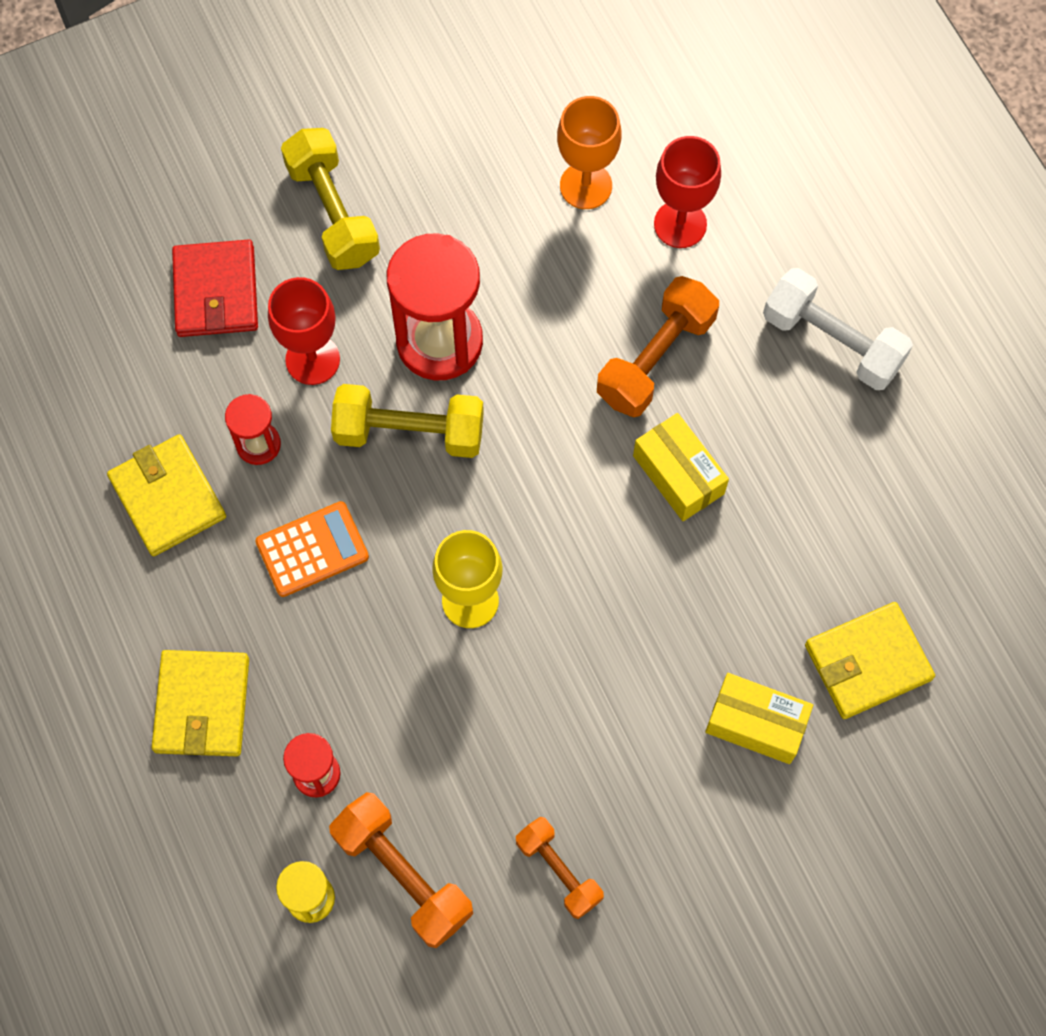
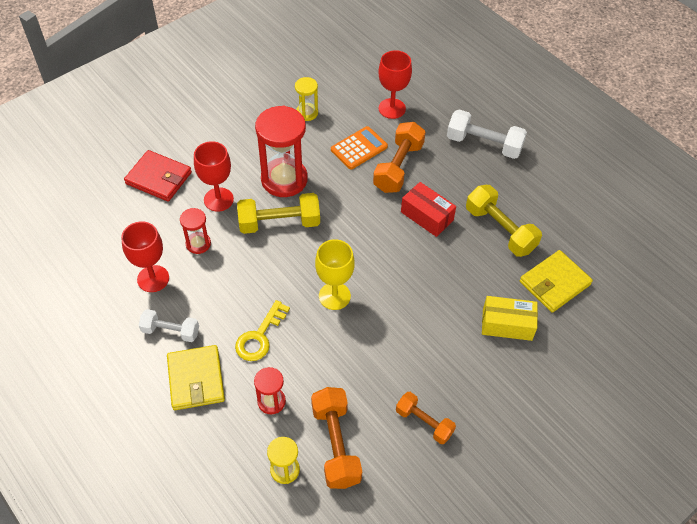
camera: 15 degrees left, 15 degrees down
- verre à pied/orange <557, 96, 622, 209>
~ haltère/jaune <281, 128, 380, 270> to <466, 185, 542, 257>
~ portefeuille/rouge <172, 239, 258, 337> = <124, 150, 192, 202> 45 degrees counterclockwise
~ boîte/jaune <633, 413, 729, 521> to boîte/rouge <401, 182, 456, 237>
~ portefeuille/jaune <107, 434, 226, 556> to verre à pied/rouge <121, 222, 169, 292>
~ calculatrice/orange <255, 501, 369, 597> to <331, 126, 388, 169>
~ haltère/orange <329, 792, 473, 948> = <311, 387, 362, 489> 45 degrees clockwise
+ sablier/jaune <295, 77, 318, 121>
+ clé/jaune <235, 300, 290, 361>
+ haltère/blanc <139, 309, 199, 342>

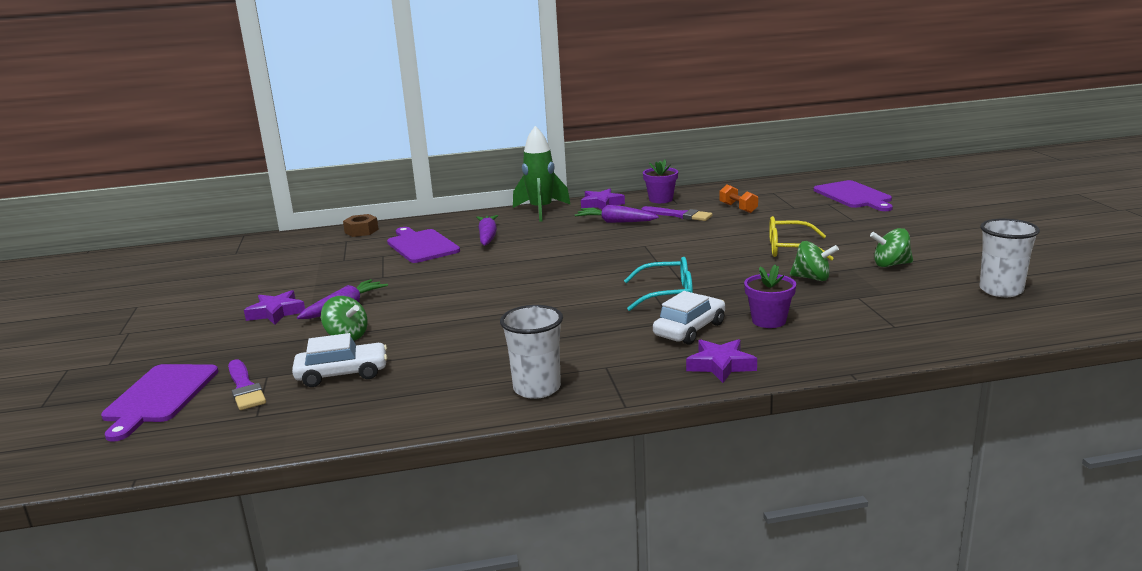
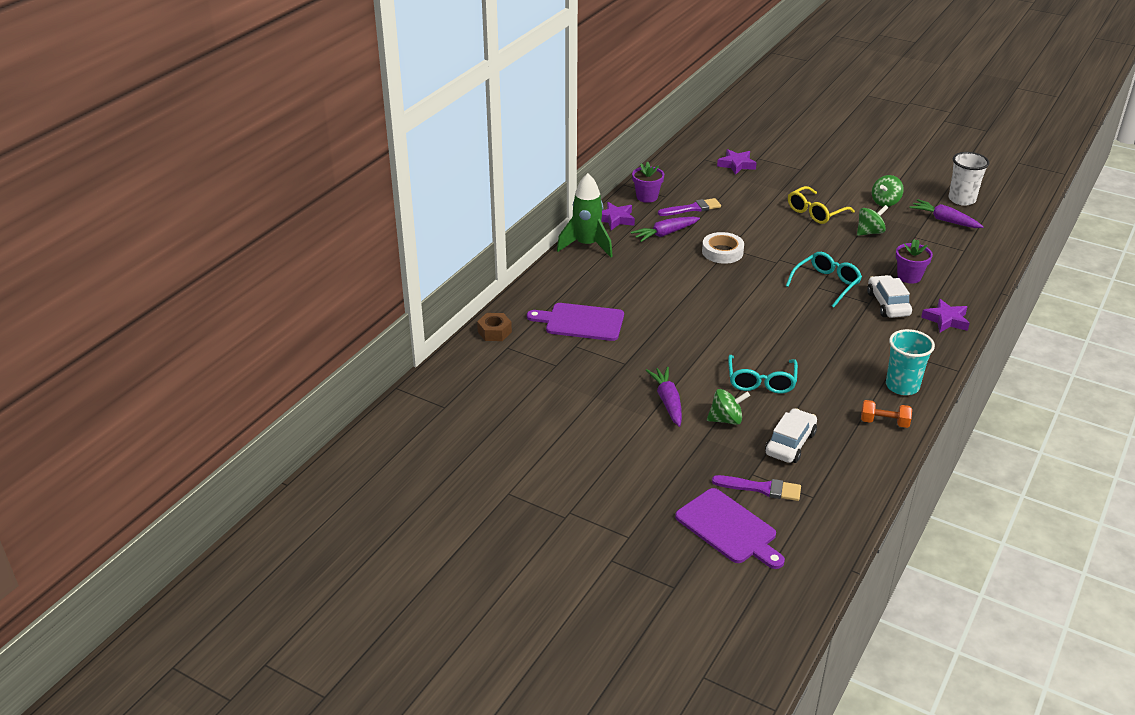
camera: 50 degrees left, 15 degrees up
- planche à découper/violet <814, 180, 893, 211>
~ haltère/orange <719, 185, 758, 213> to <861, 400, 912, 428>
~ carotte/violet <476, 215, 498, 245> to <910, 199, 984, 228>
~ étoile/violet <244, 290, 305, 325> to <717, 149, 756, 175>
~ gobelet/blanc <500, 305, 563, 399> to gobelet/turquoise <886, 329, 935, 395>
+ ruban adhésif/blanc <702, 232, 744, 264>
+ lunettes/turquoise <728, 355, 798, 394>

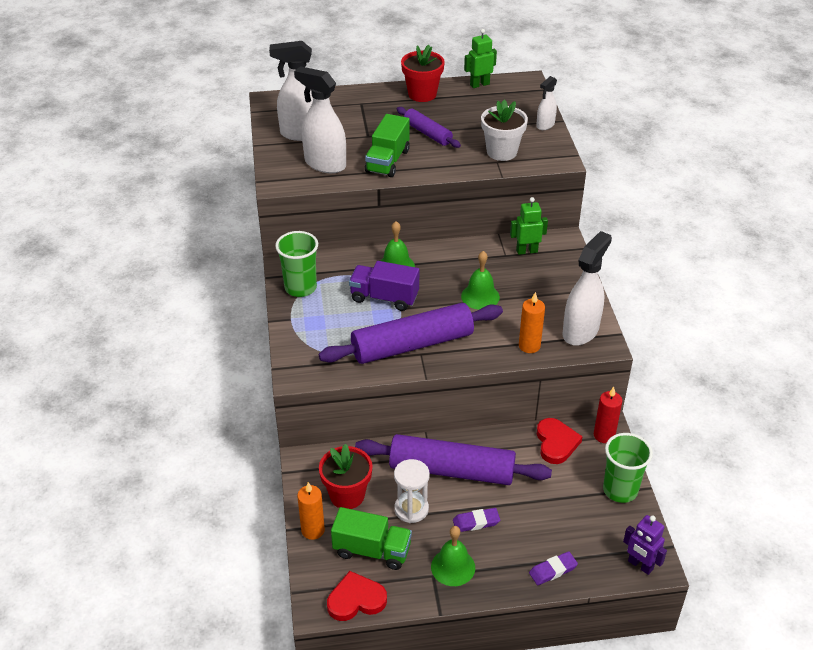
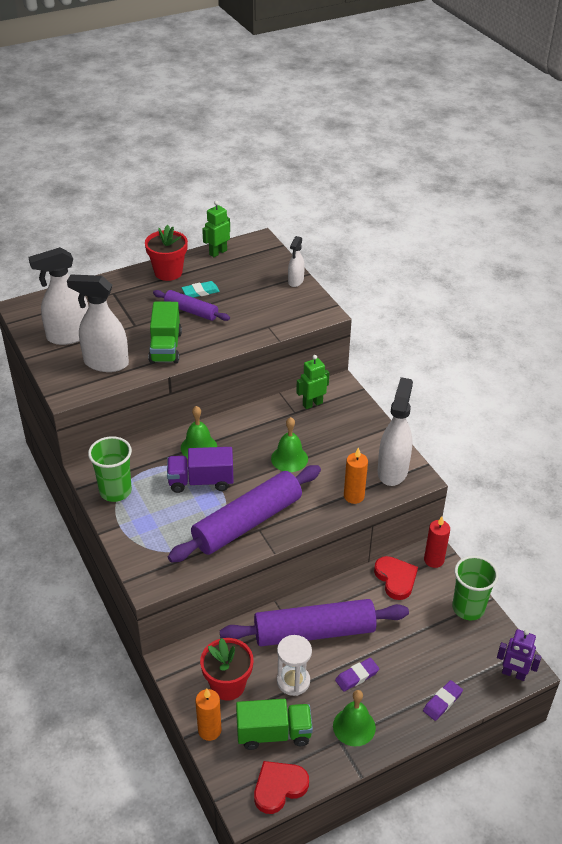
camera: 20 degrees left, 0 degrees up
- pot de fleurs/blanc <481, 100, 528, 161>
+ gomme/turquoise <182, 281, 220, 298>

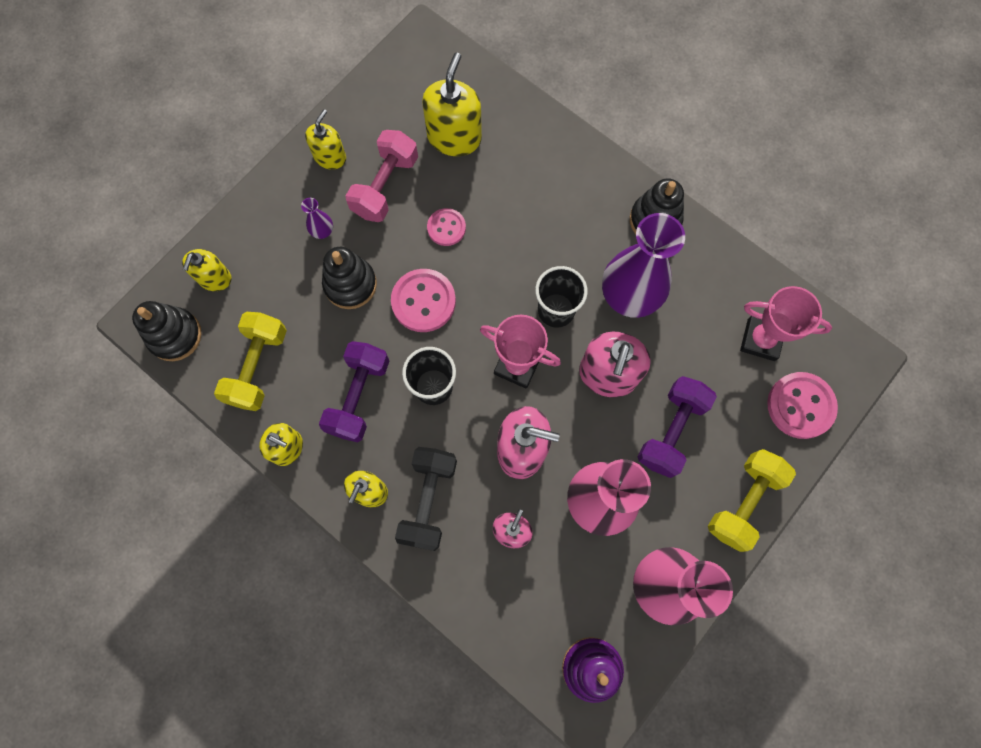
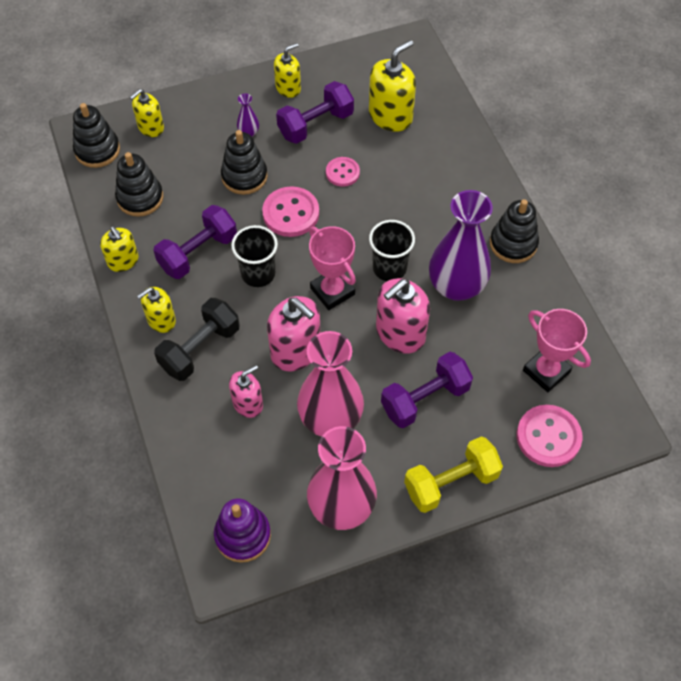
camera: 30 degrees right, 15 degrees down
~ haltère/rose <345, 130, 418, 222> to haltère/violet <276, 81, 354, 144>
~ haltère/jaune <214, 312, 287, 411> to jouet à empiler/noir <115, 152, 163, 217>

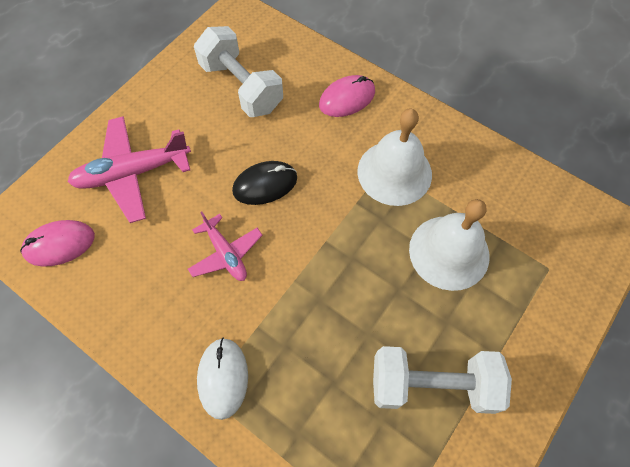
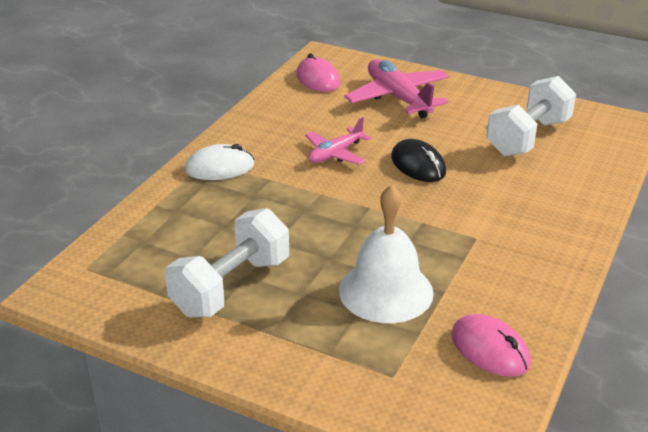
camera: 80 degrees right, 30 degrees down
~ souris/rose <319, 75, 375, 117> to <451, 314, 531, 377>
- cloche/blanc <357, 109, 432, 206>
~ haltère/blanc <373, 346, 512, 414> = <165, 208, 289, 317> 45 degrees clockwise

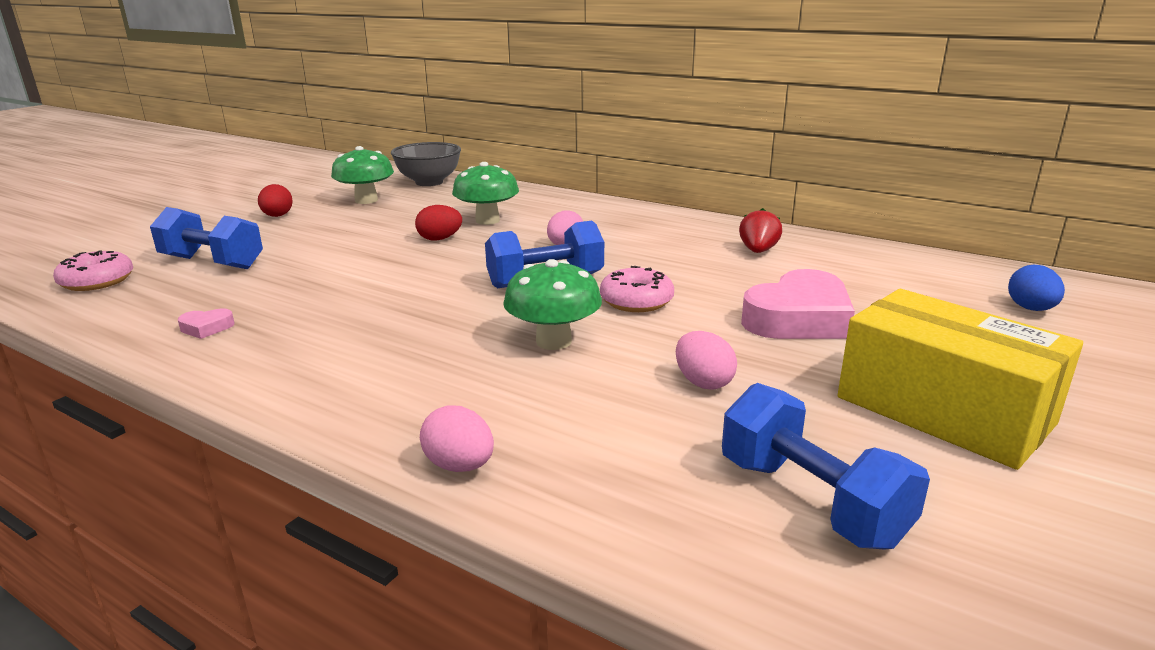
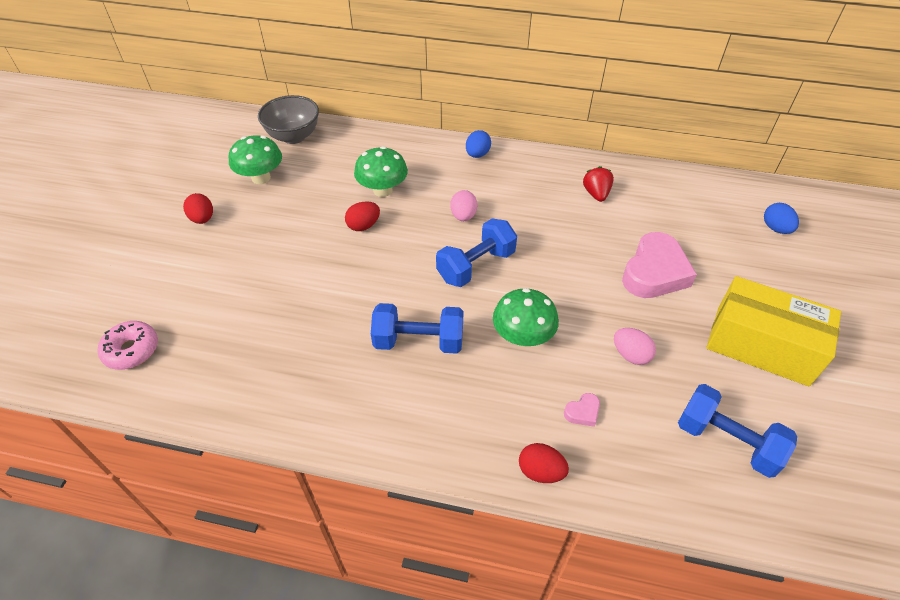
camera: 20 degrees left, 25 degrees up
~ haltère/bleu <150, 207, 263, 269> to <371, 303, 464, 354>
- beignet/rose <600, 266, 674, 312>
~ cœur/rose <178, 308, 234, 339> to <564, 393, 600, 427>
~ œuf/rose <420, 405, 494, 472> to œuf/rouge <519, 443, 569, 483>
+ œuf/bleu <466, 130, 491, 158>

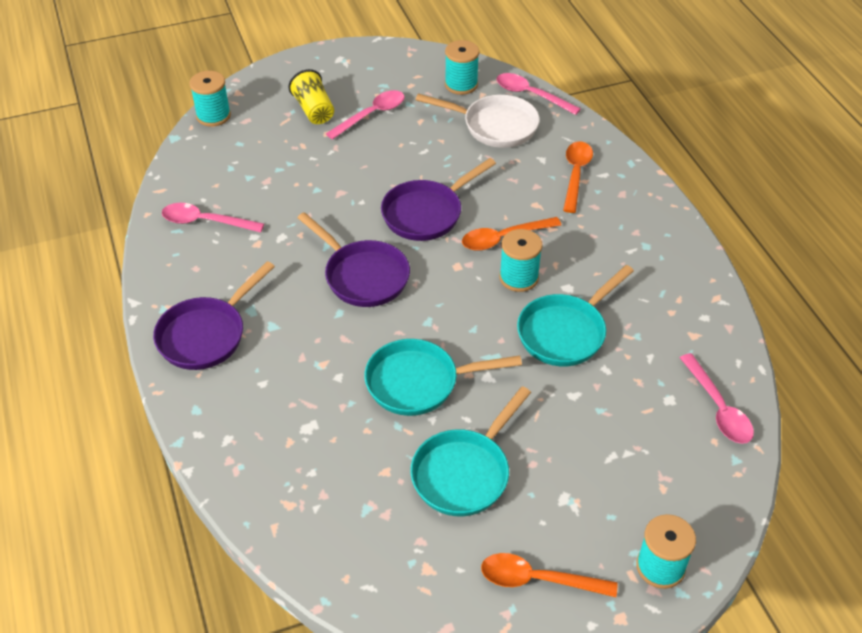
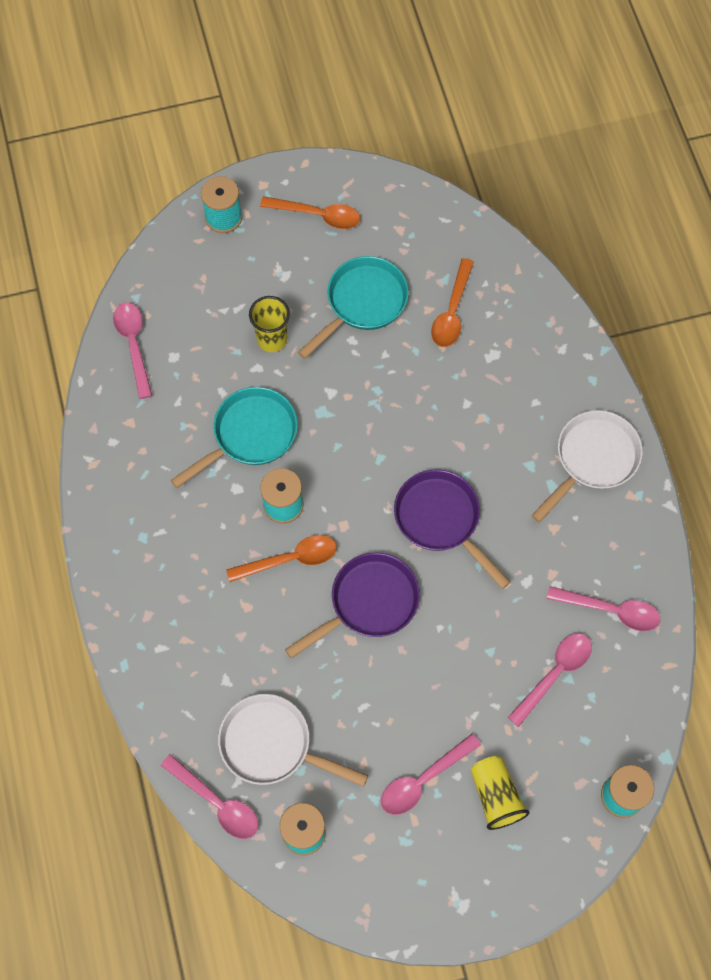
camera: 175 degrees left, 20 degrees up
~ cuillère/orange <563, 142, 593, 213> to <431, 258, 474, 347>
~ poêle/violet <153, 261, 275, 370> to poêle/blanc <531, 410, 643, 523>
- poêle/turquoise <364, 339, 522, 416>
+ gobelet/jaune <249, 296, 290, 352>
+ cuillère/rose <508, 633, 592, 727>

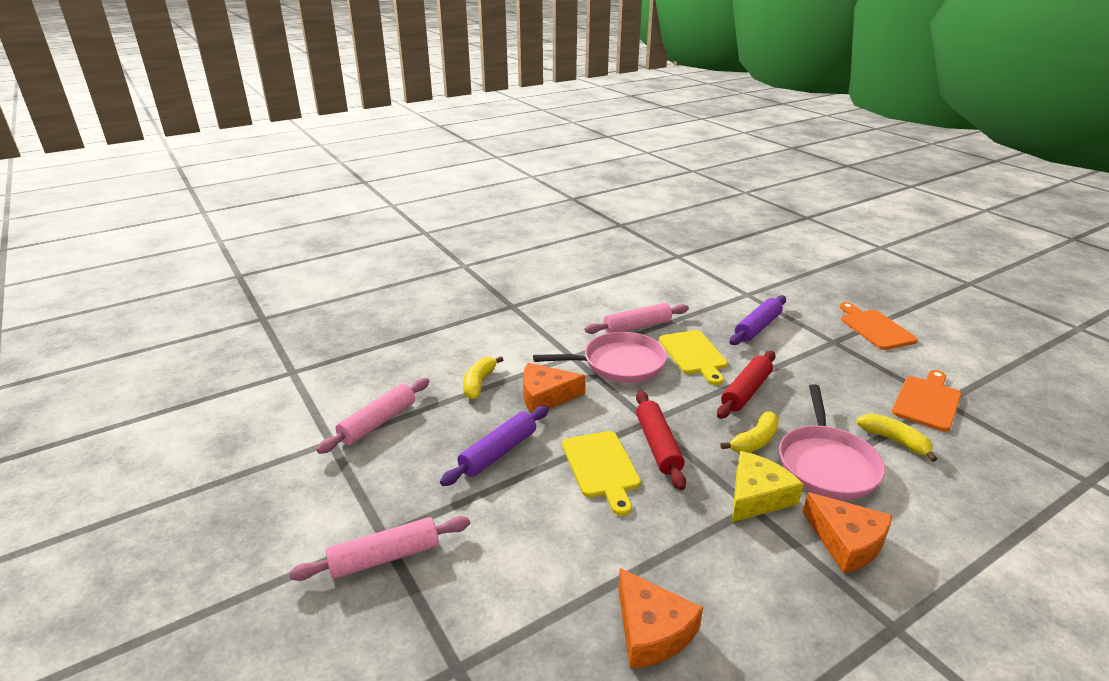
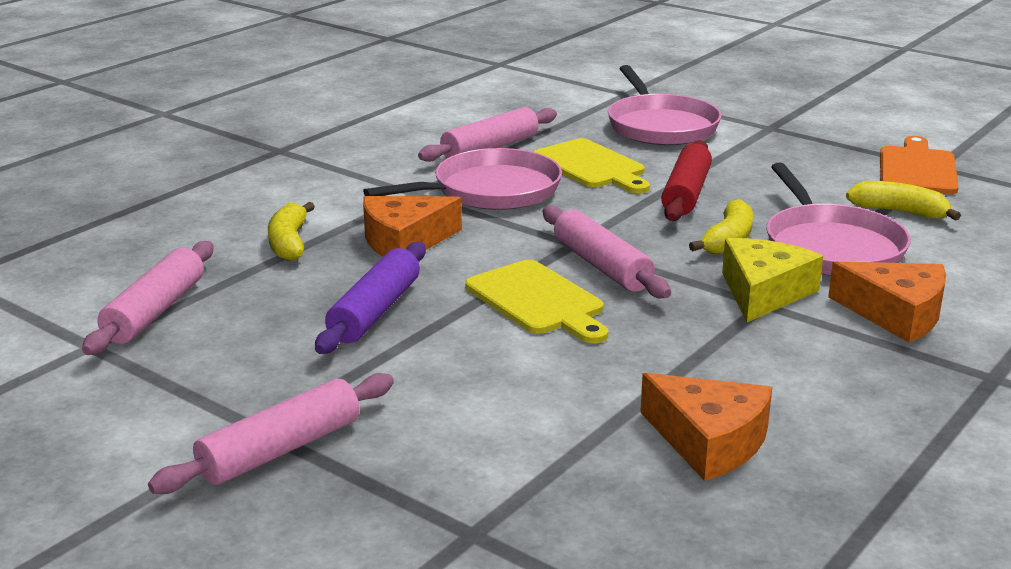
camera: 20 degrees left, 5 degrees down
~ rouleau à pâtisserie/violet <730, 295, 786, 345> to poêle/rose <608, 65, 722, 145>
- planche à découper/orange <840, 302, 918, 350>
~ rouleau à pâtisserie/rouge <636, 390, 686, 490> to rouleau à pâtisserie/rose <543, 206, 671, 298>

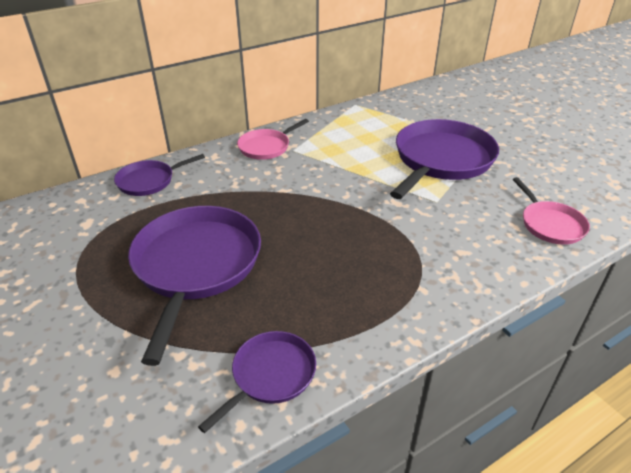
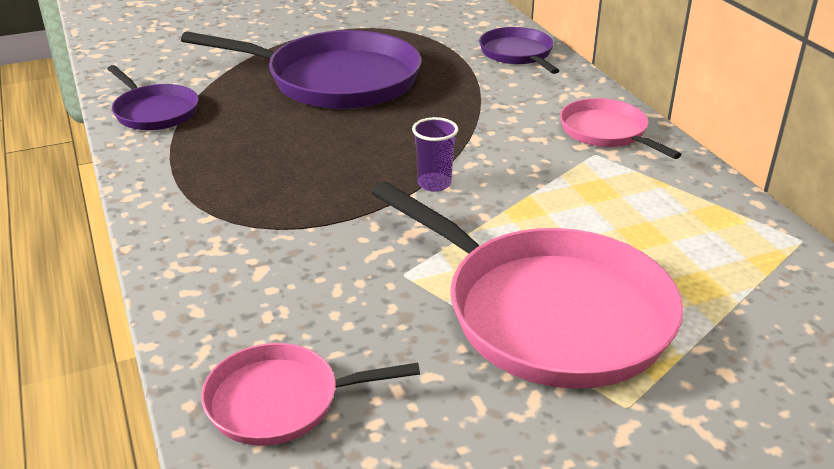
camera: 100 degrees right, 5 degrees down
~ poêle/violet <390, 119, 499, 199> to poêle/rose <372, 182, 684, 389>
+ gobelet/violet <412, 117, 458, 192>

